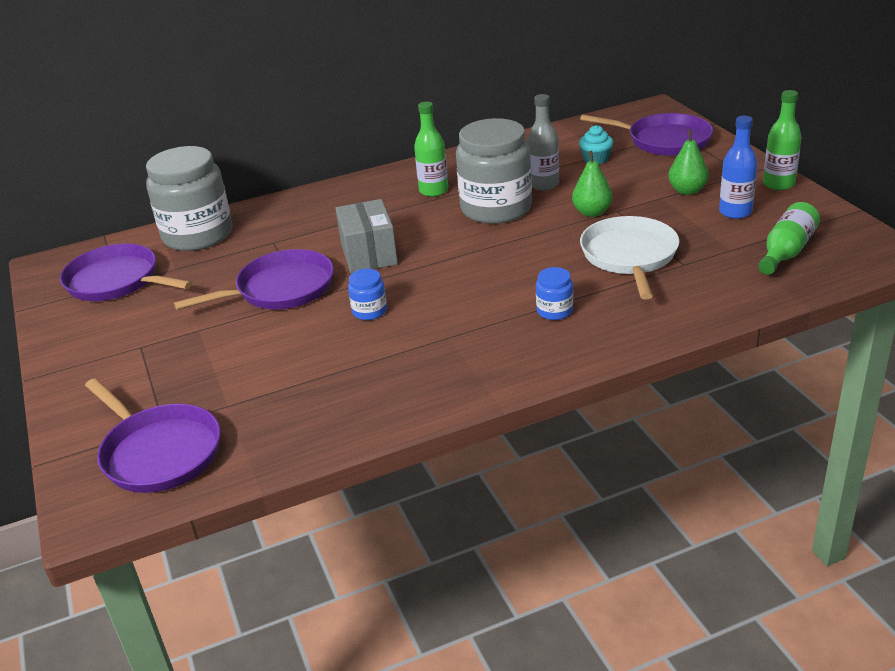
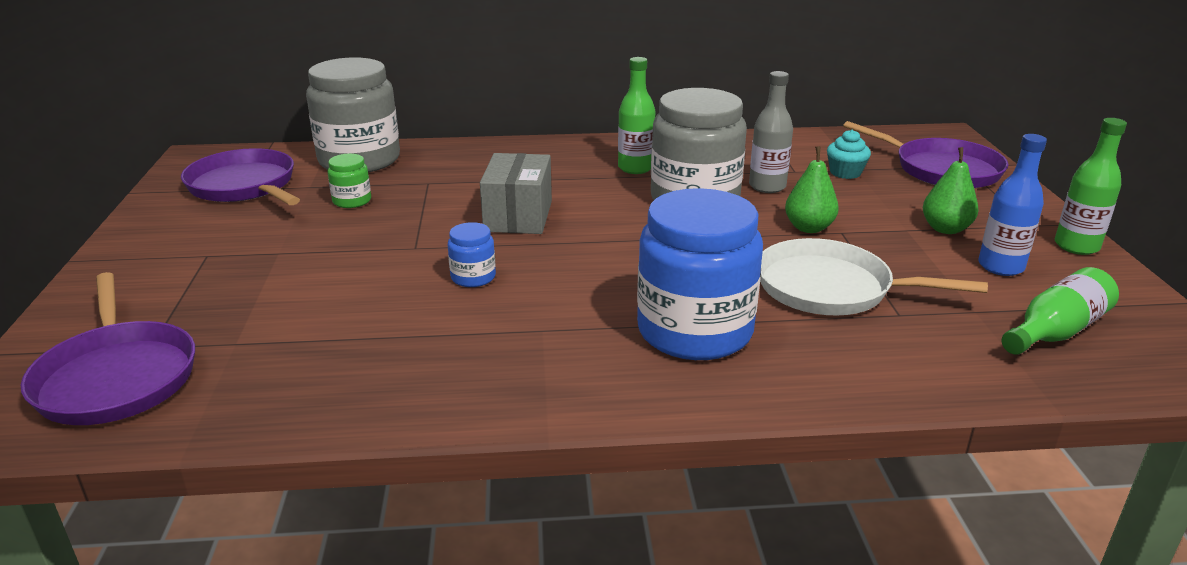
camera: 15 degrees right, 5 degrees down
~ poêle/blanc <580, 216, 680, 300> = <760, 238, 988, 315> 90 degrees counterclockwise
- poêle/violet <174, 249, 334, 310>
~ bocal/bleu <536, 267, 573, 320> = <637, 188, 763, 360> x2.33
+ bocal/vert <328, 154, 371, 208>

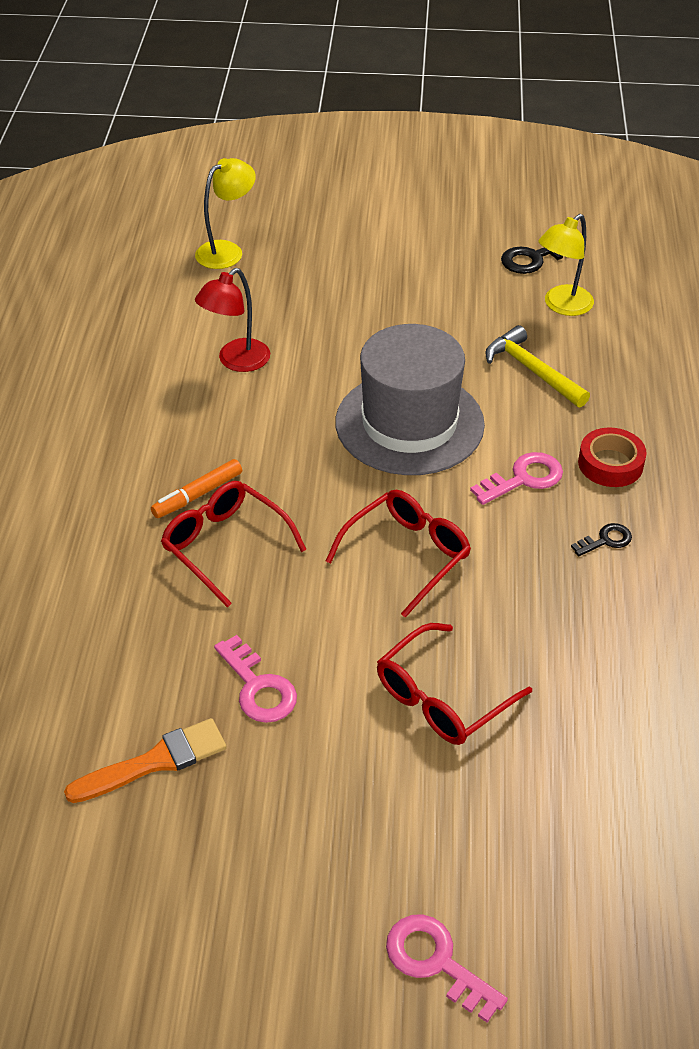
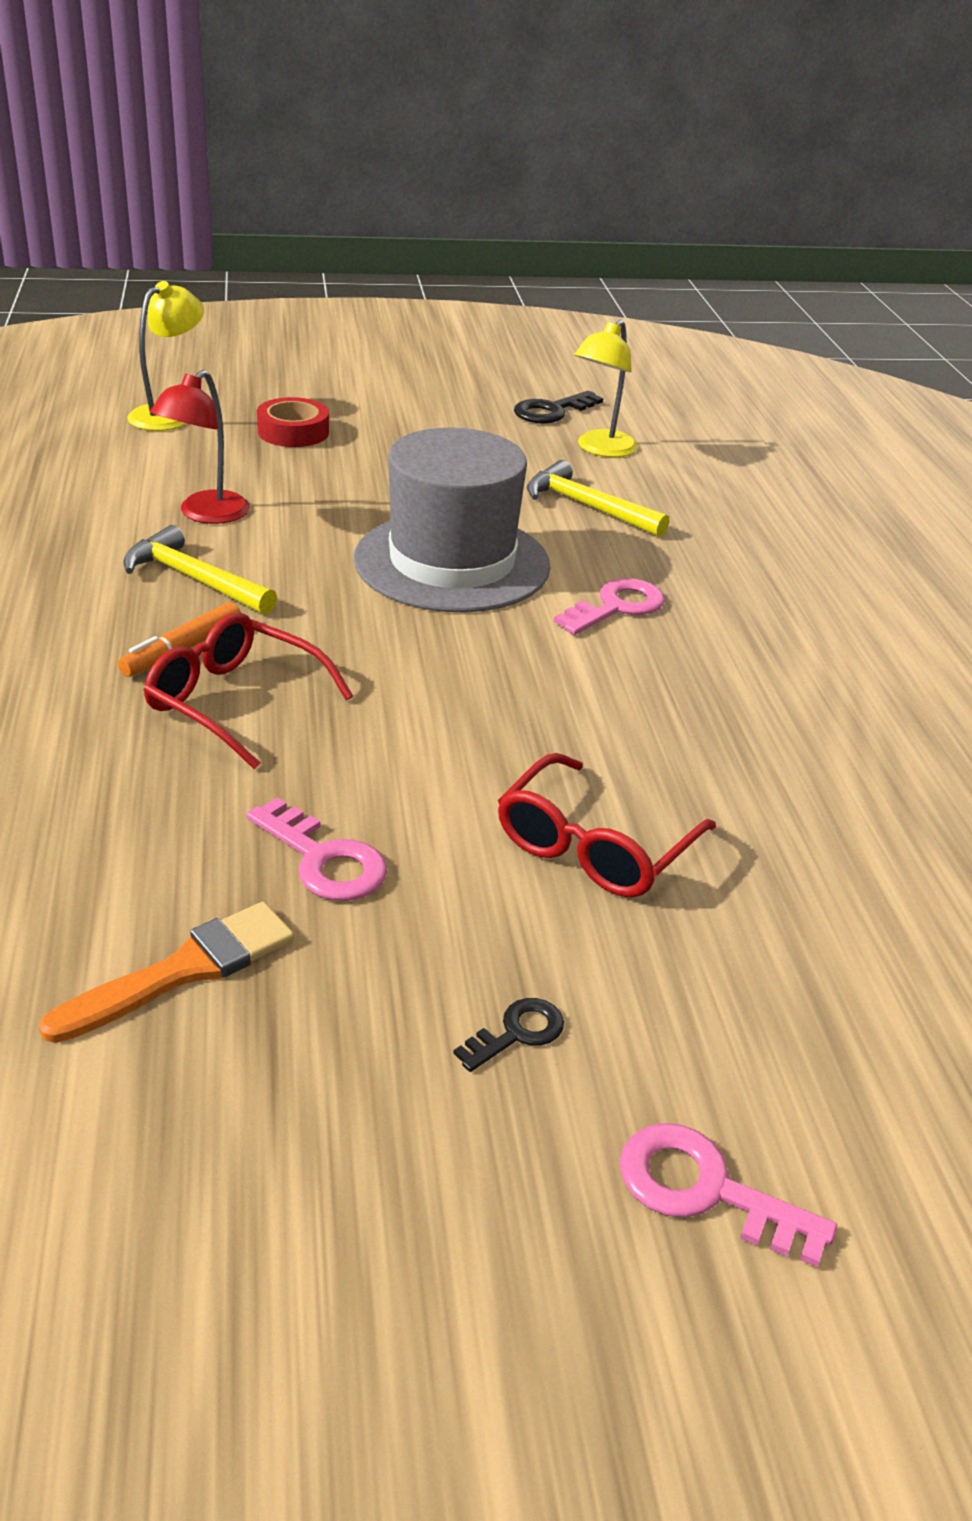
camera: 15 degrees left, 10 degrees down
~ ruban adhésif/rouge <578, 428, 647, 487> to <257, 397, 329, 447>
- lunettes/rouge <326, 490, 471, 618>
~ clé/noir <571, 523, 632, 556> to <453, 998, 564, 1072>
+ marteau/jaune <123, 525, 277, 615>

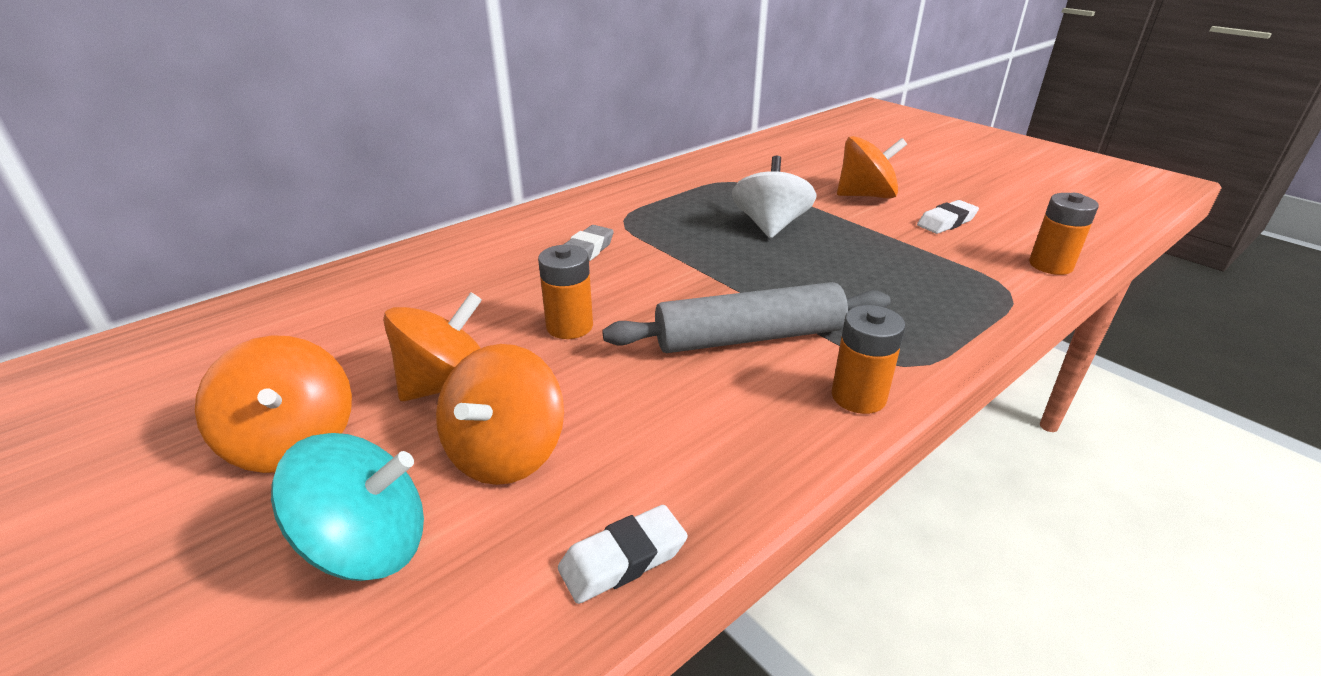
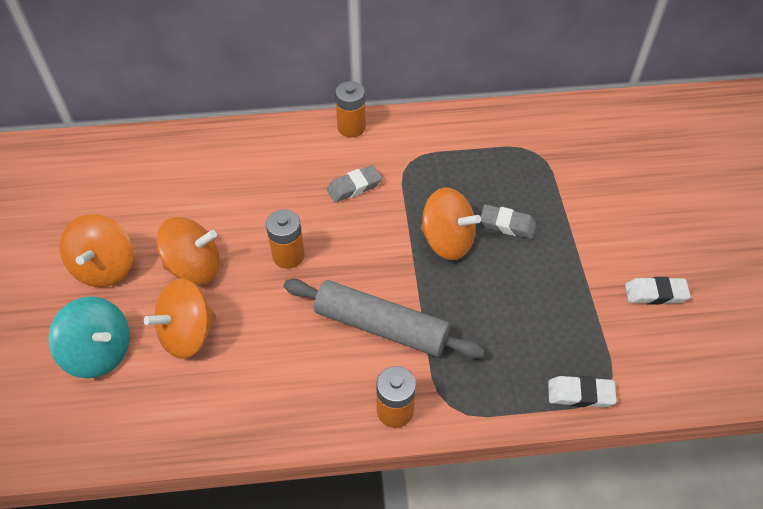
camera: 35 degrees right, 20 degrees up
~ toupie/orange <837, 136, 907, 199> to <421, 188, 481, 260>
~ toupie/blanc <732, 156, 816, 238> to gomme/gris <481, 205, 536, 239>
~ pile/orange <1029, 193, 1099, 275> to <335, 81, 366, 137>
~ gomme/blanc <558, 505, 688, 604> to <548, 376, 617, 408>

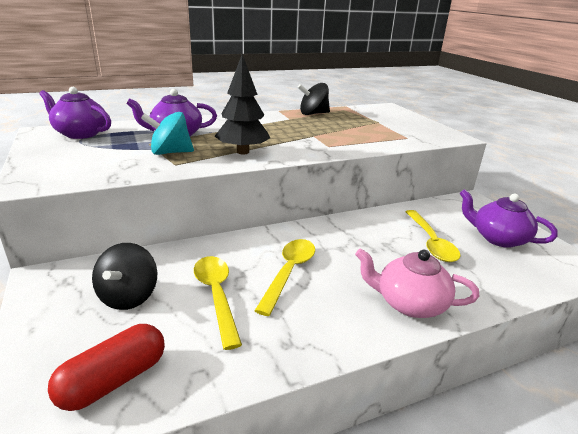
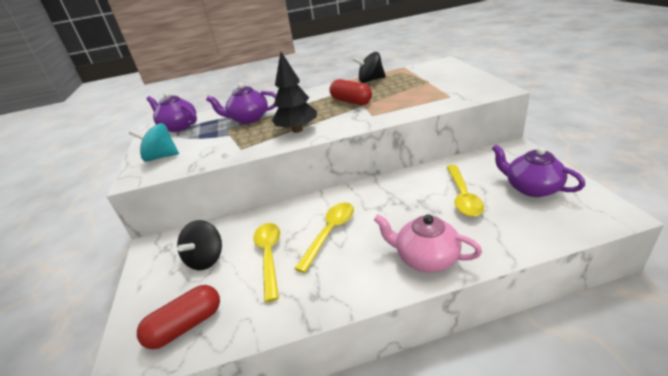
camera: 15 degrees right, 5 degrees up
~ toupie/turquoise <141, 112, 194, 155> to <129, 123, 179, 162>
+ gélule/rouge <330, 79, 372, 105>

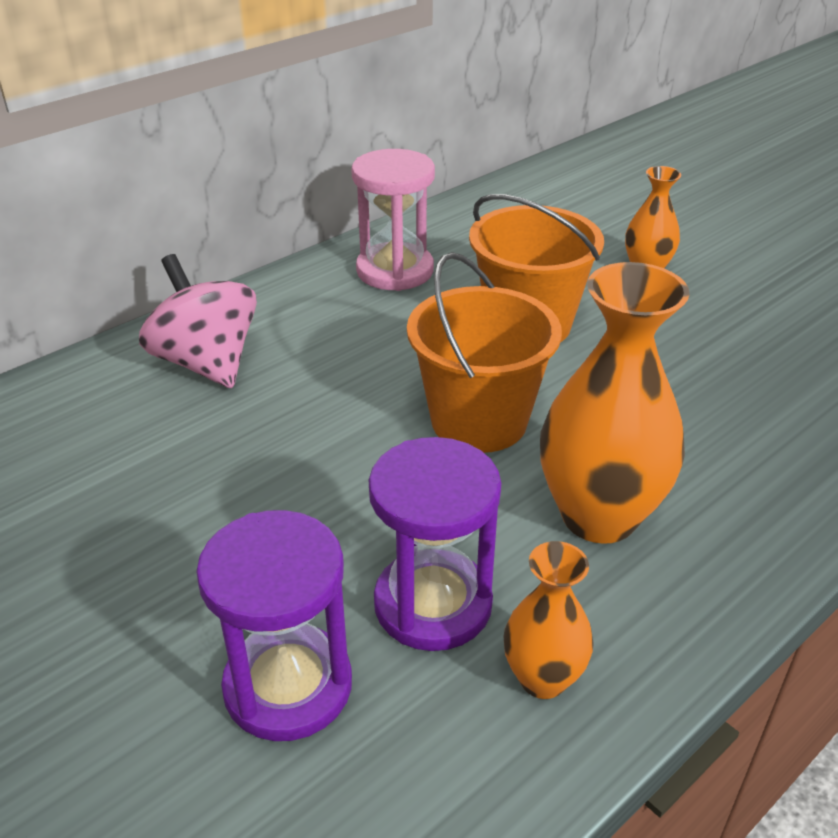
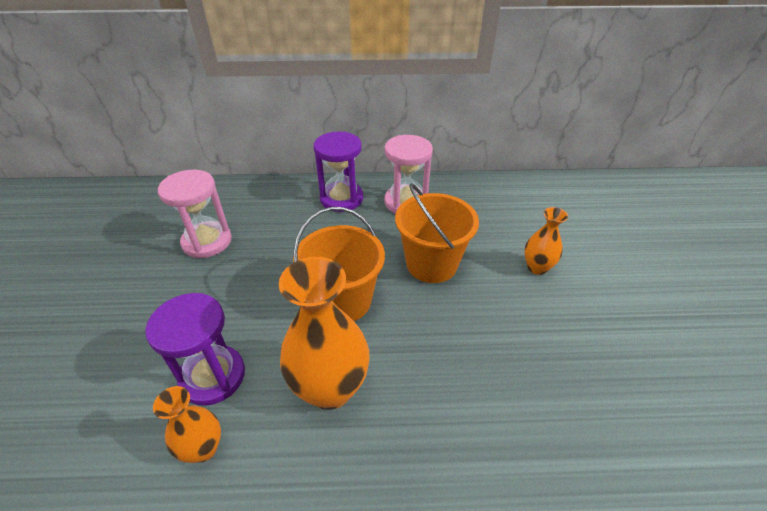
camera: 40 degrees right, 5 degrees up
- toupie/rose <139, 254, 257, 388>
~ sablier/violet <196, 510, 352, 741> to <314, 131, 363, 212>
+ sablier/rose <158, 170, 232, 258>

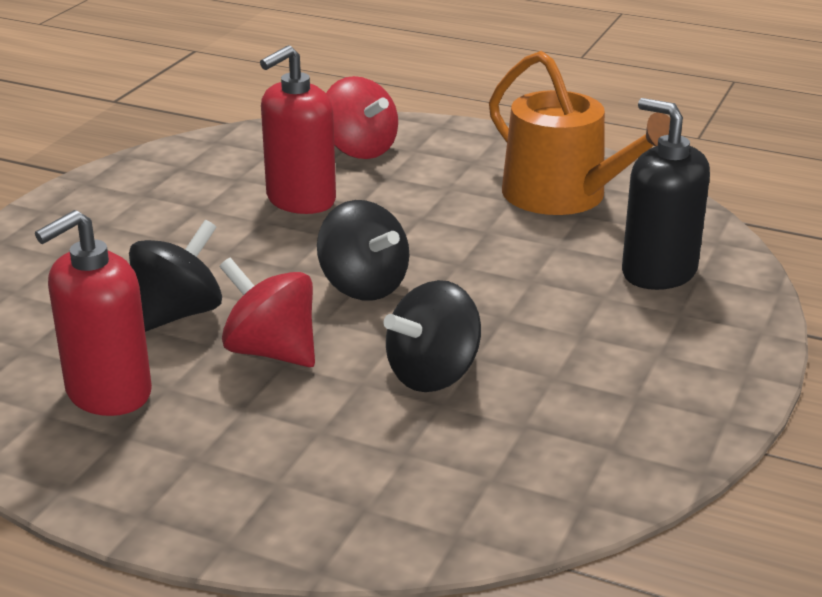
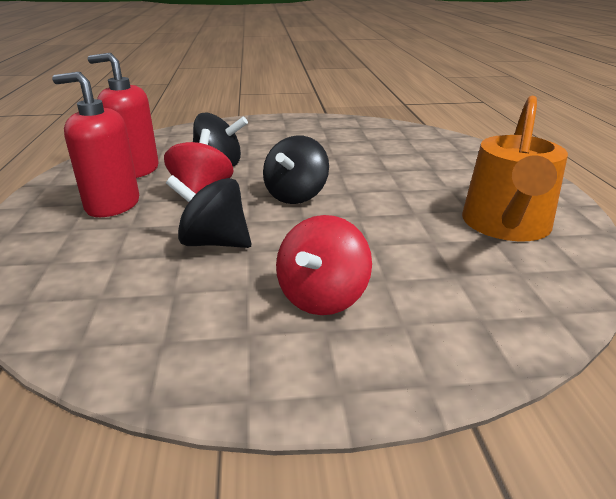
camera: 60 degrees right, 0 degrees up
~ distributeur de savon/rouge <260, 45, 336, 214> to <52, 72, 139, 217>
~ toupie/rouge <326, 76, 398, 159> to <276, 215, 372, 315>
- distributeur de savon/noir <622, 98, 710, 290>

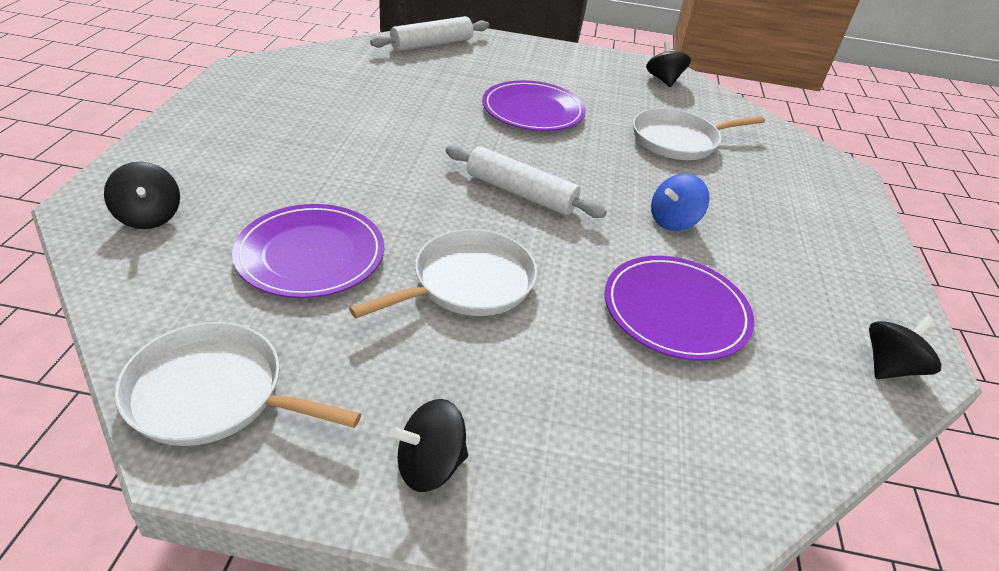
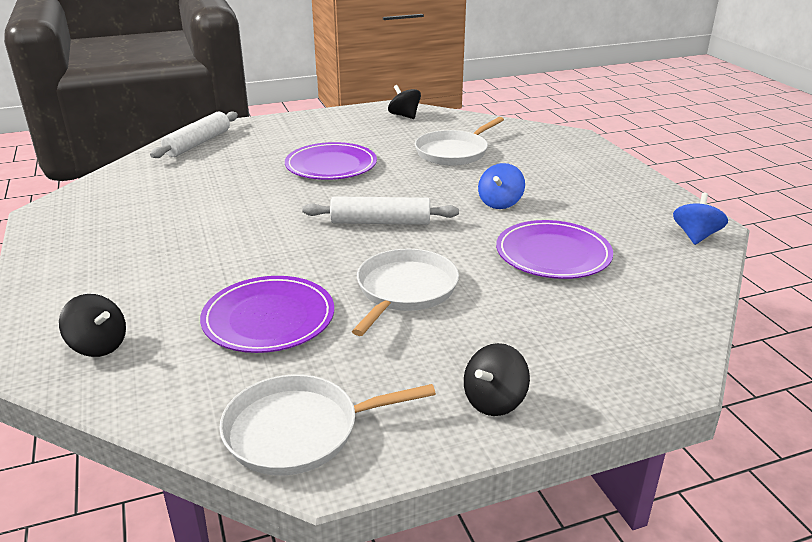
camera: 25 degrees left, 10 degrees down
~ toupie/noir <869, 316, 941, 379> to toupie/bleu <673, 193, 728, 245>

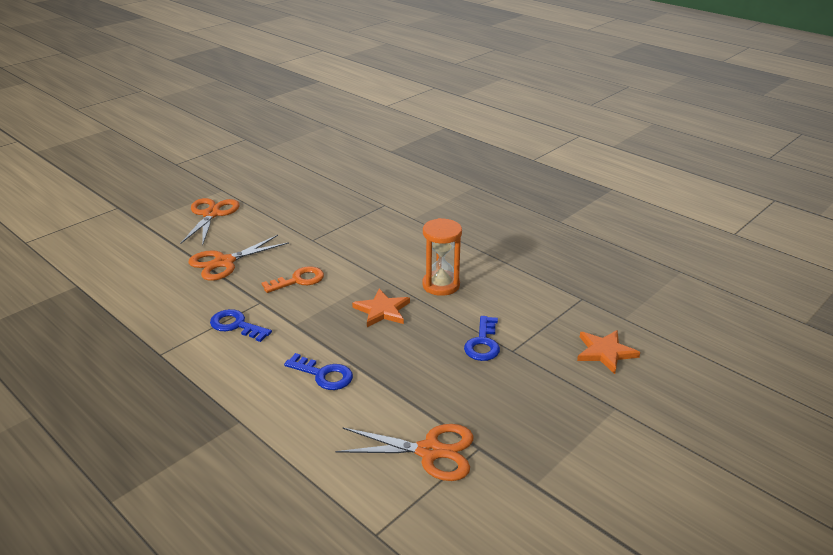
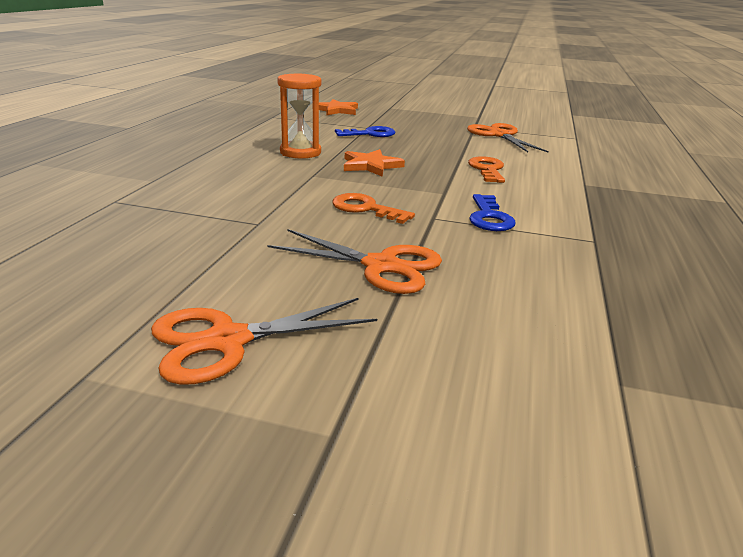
camera: 120 degrees left, 5 degrees down
~ clé/bleu <284, 353, 353, 390> to clé/orange <468, 156, 505, 183>

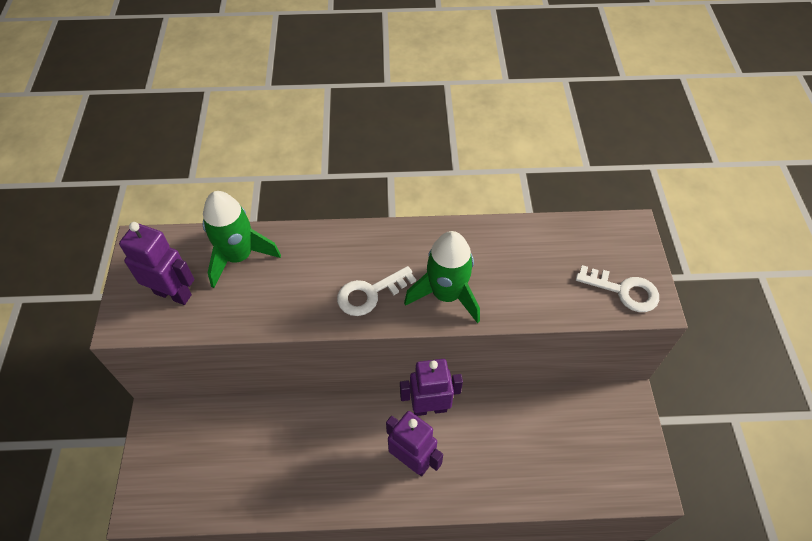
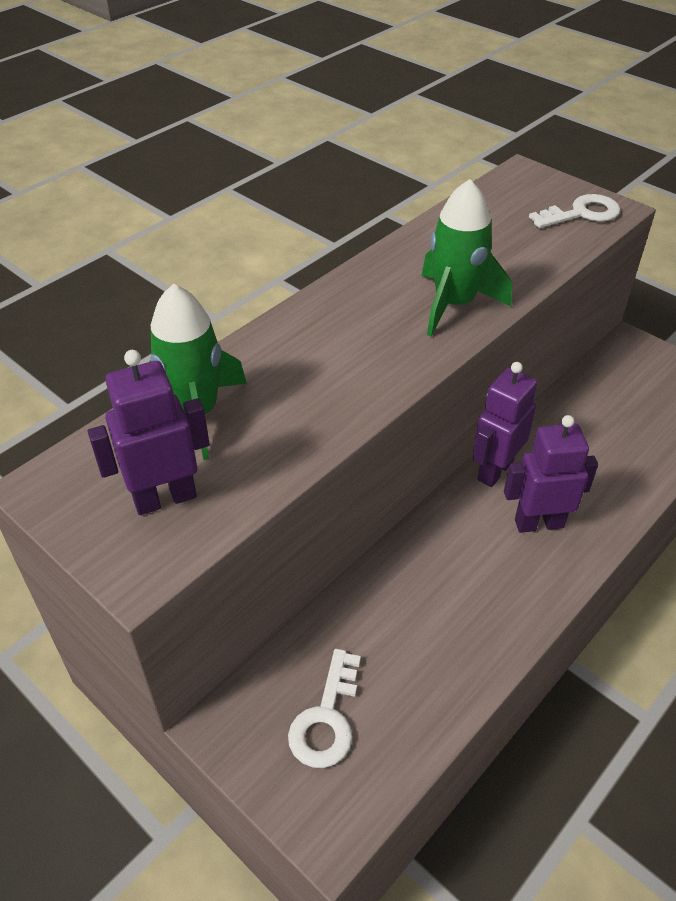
camera: 45 degrees left, 10 degrees down
~ clé/blanc <337, 266, 416, 316> to <288, 649, 361, 768>

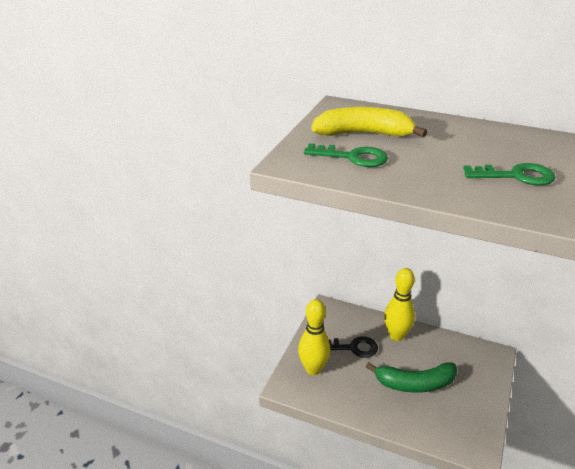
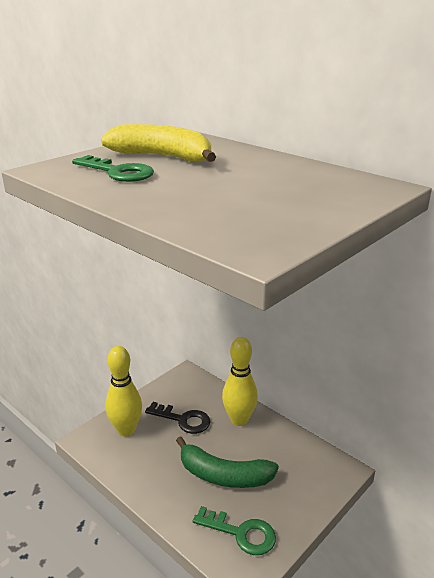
camera: 20 degrees right, 5 degrees down
~ clé/vert <463, 163, 555, 185> to <193, 506, 276, 555>

